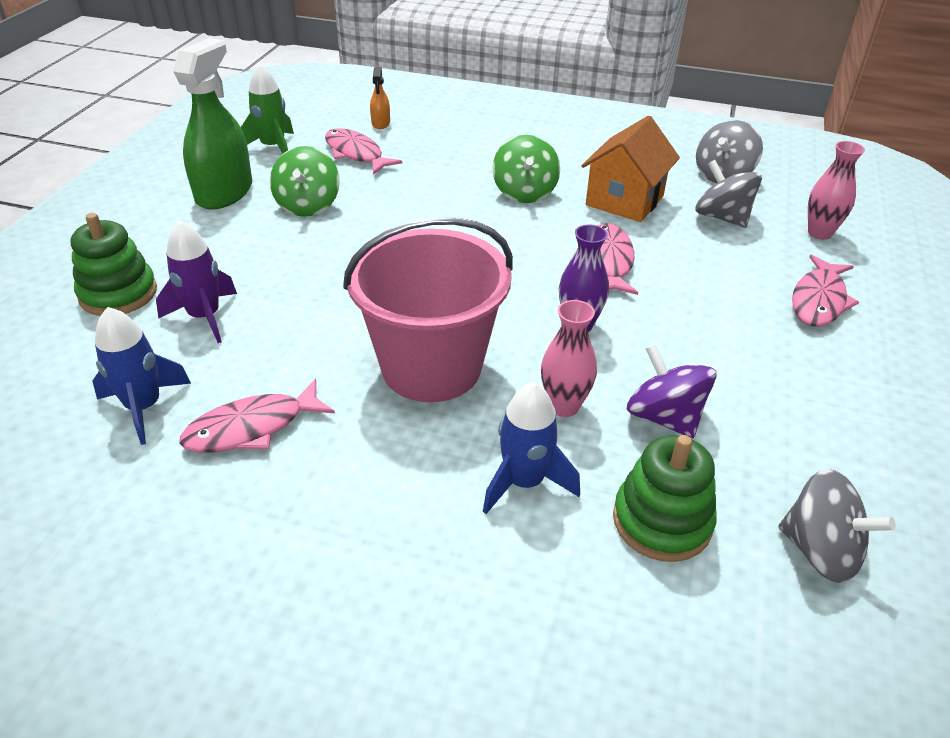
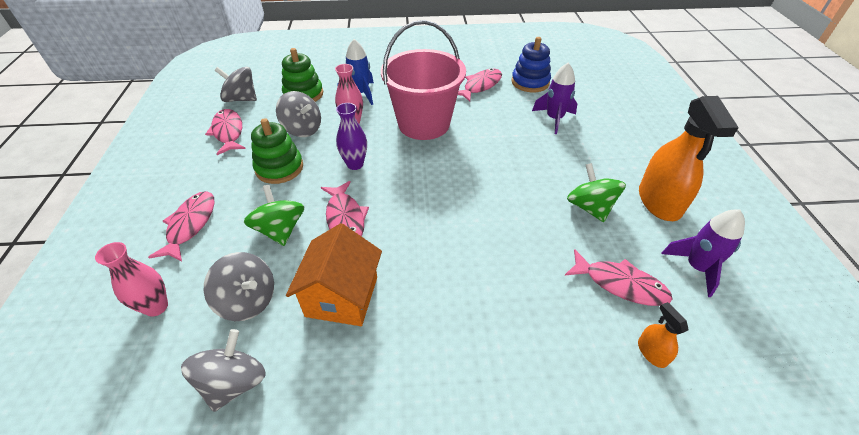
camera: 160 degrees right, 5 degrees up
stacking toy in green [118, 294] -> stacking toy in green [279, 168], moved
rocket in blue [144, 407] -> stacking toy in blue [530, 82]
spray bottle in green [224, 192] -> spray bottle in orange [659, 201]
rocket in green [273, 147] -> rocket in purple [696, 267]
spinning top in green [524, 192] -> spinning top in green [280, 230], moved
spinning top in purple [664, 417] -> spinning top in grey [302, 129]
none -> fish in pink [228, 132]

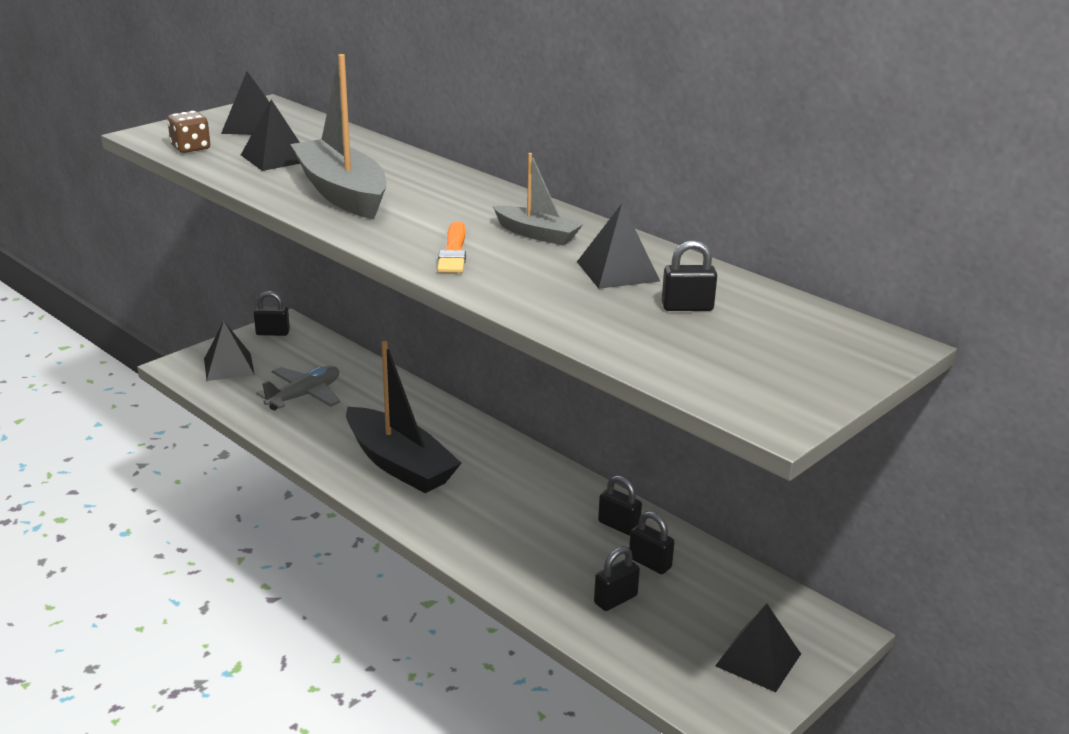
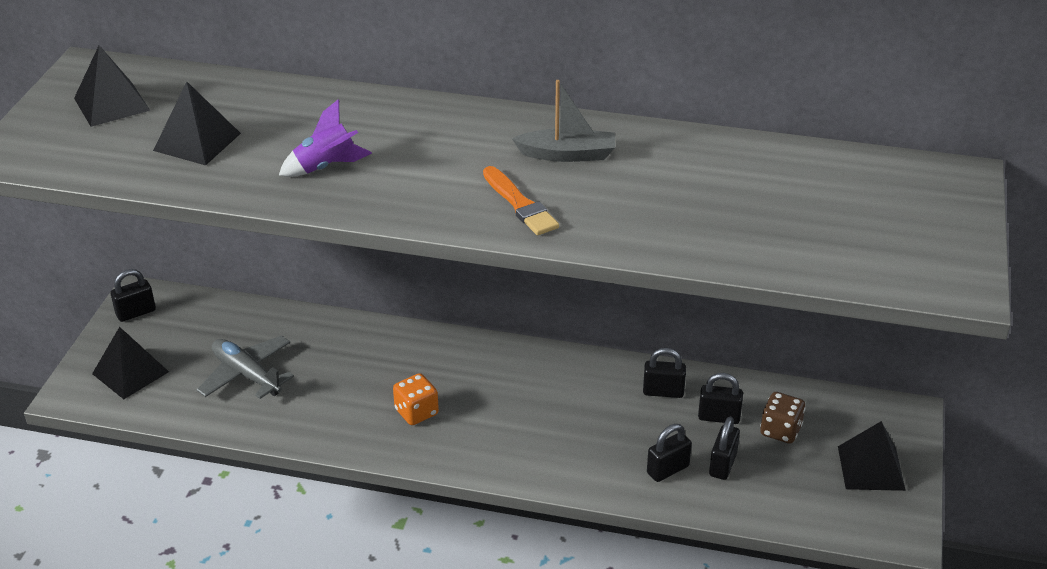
camera: 30 degrees left, 10 degrees up
dice in brown [190, 148] -> dice in brown [780, 430], moved
plane in grey [304, 396] -> plane in grey [247, 375], 60 degrees counterclockwise
boat in grey [342, 193] -> rocket in purple [326, 167]
boat in black [399, 464] -> dice in orange [416, 412]
pyramid in black [618, 271] -> none
padlock in black [687, 307] -> padlock in black [667, 469], moved

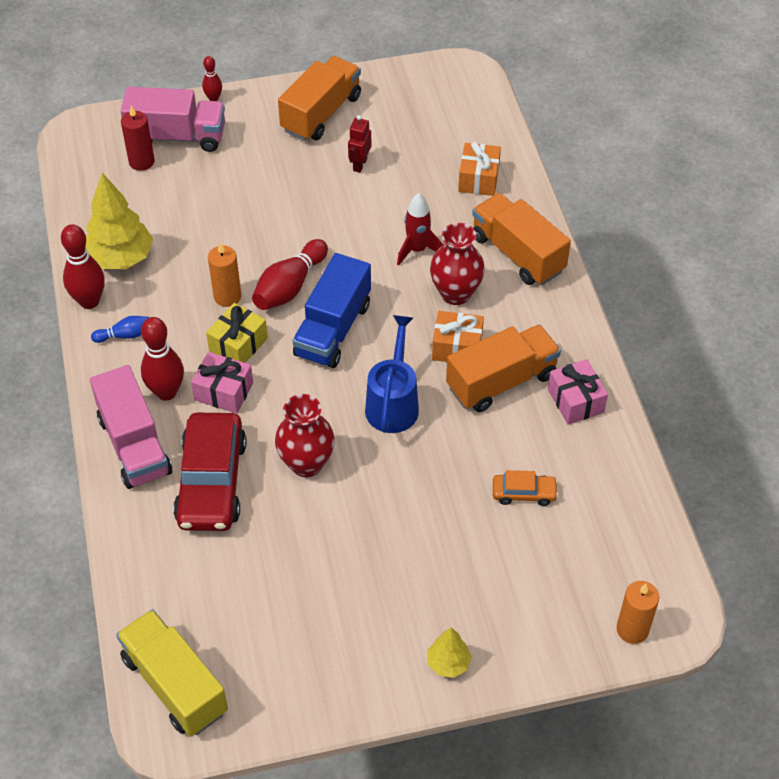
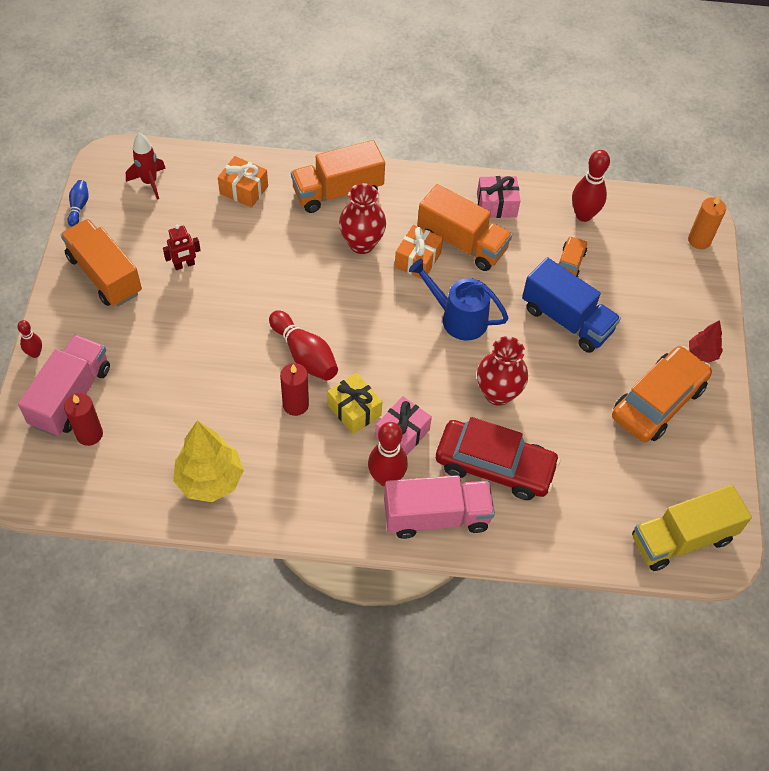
camera: 75 degrees left, 5 degrees up
bowling pin in red [89, 301] -> bowling pin in red [583, 215], moved
bowling pin in blue [125, 335] -> bowling pin in blue [79, 207], moved
candle in orange [227, 296] -> candle in red [295, 405]
truck in blue [333, 329] -> truck in blue [566, 320], moved
robot in red [359, 164] -> robot in red [184, 265], 60 degrees counterclockwise
rocket in red [417, 250] -> rocket in red [149, 182], moved
tree in yellow [448, 663] -> tree in red [702, 353]
truck in orange [501, 381] -> truck in orange [462, 243], 135 degrees clockwise
none -> car in orange [658, 402]

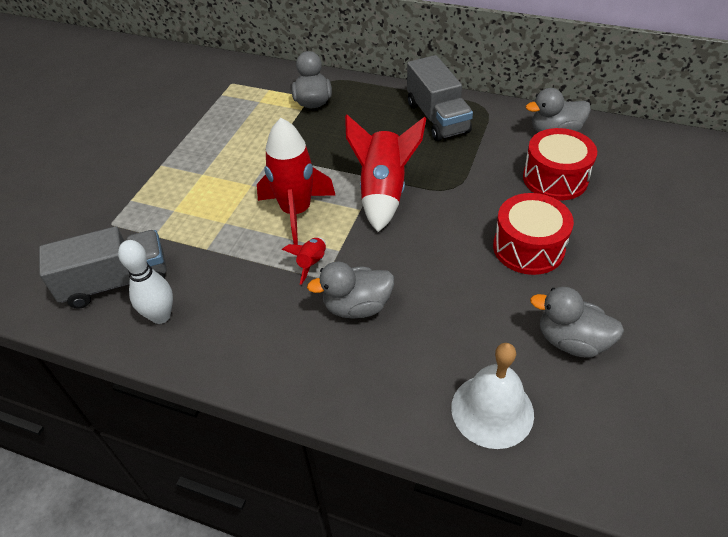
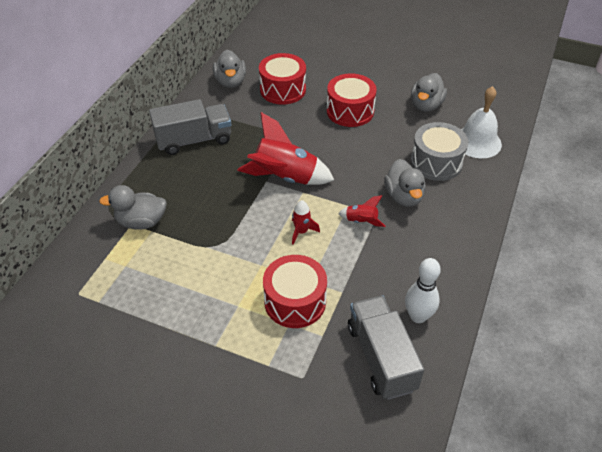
camera: 90 degrees left, 0 degrees up
rocket in red [296, 212] -> rocket in red [301, 231], x0.47
none -> drum in red [295, 301]
none -> drum in grey [436, 162]

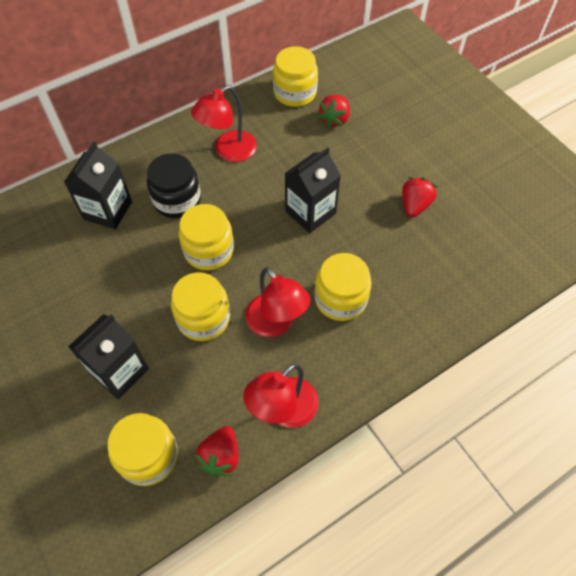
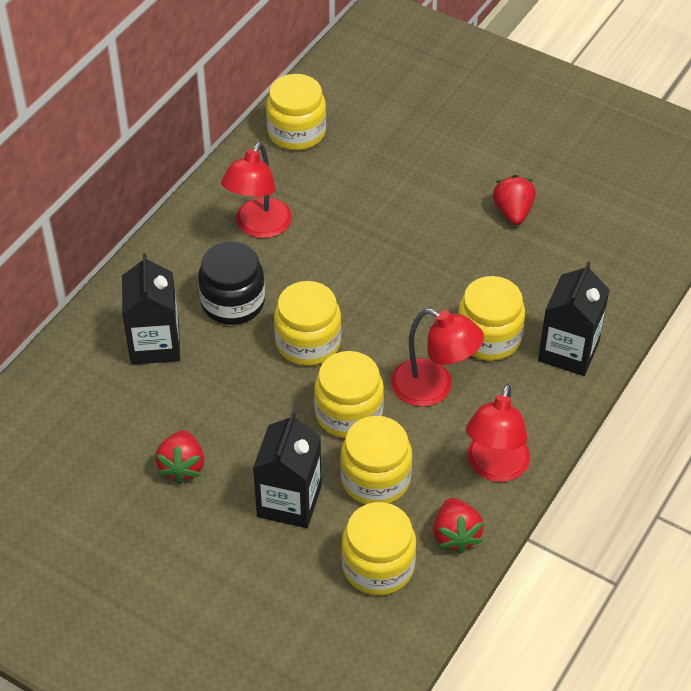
camera: 25 degrees left, 10 degrees down
carton in black [310, 212] -> carton in black [568, 351], moved
strawberry in red [335, 119] -> strawberry in red [182, 467], moved
none -> jar in yellow [375, 479]

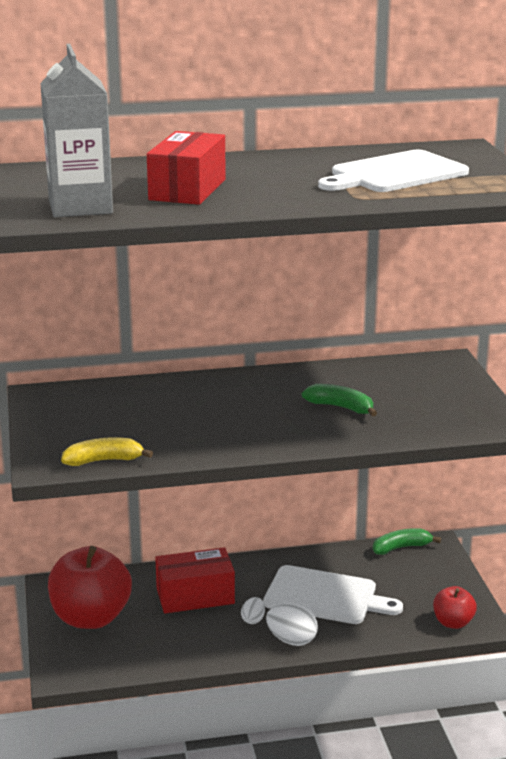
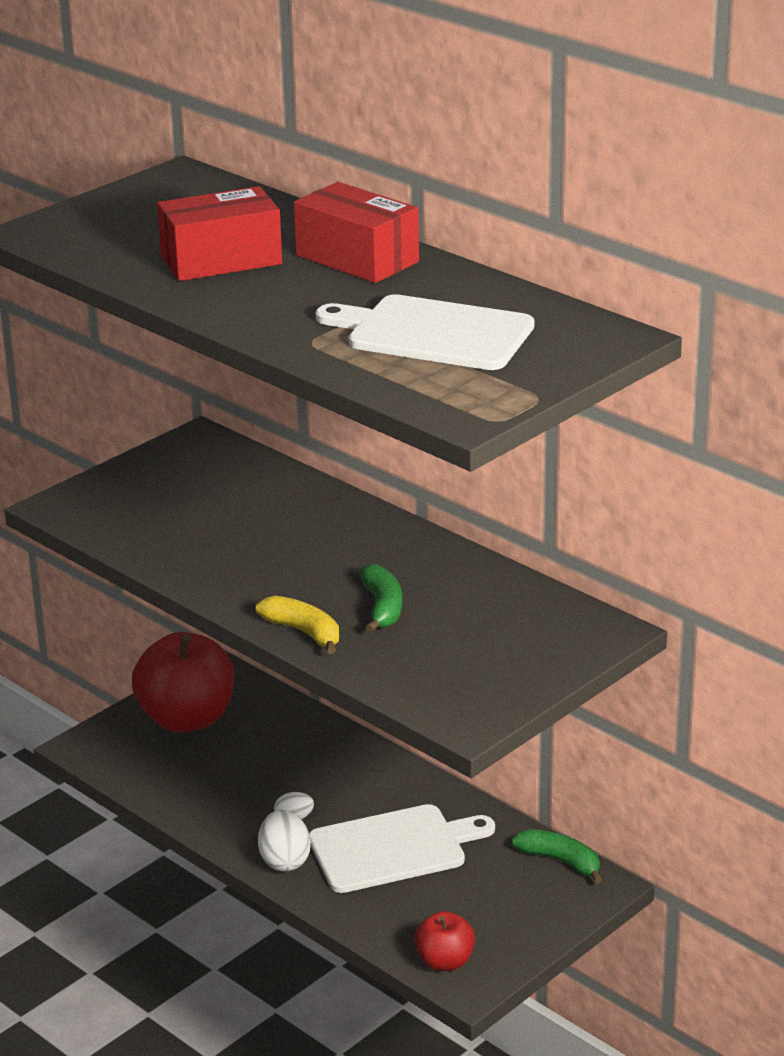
camera: 55 degrees right, 5 degrees up
carton in grey [80, 206] -> none
banana in yellow [104, 460] -> banana in yellow [304, 632], moved
box in red [195, 596] -> box in red [357, 259], moved
cutting board in white [325, 596] -> cutting board in white [393, 848], 90 degrees counterclockwise

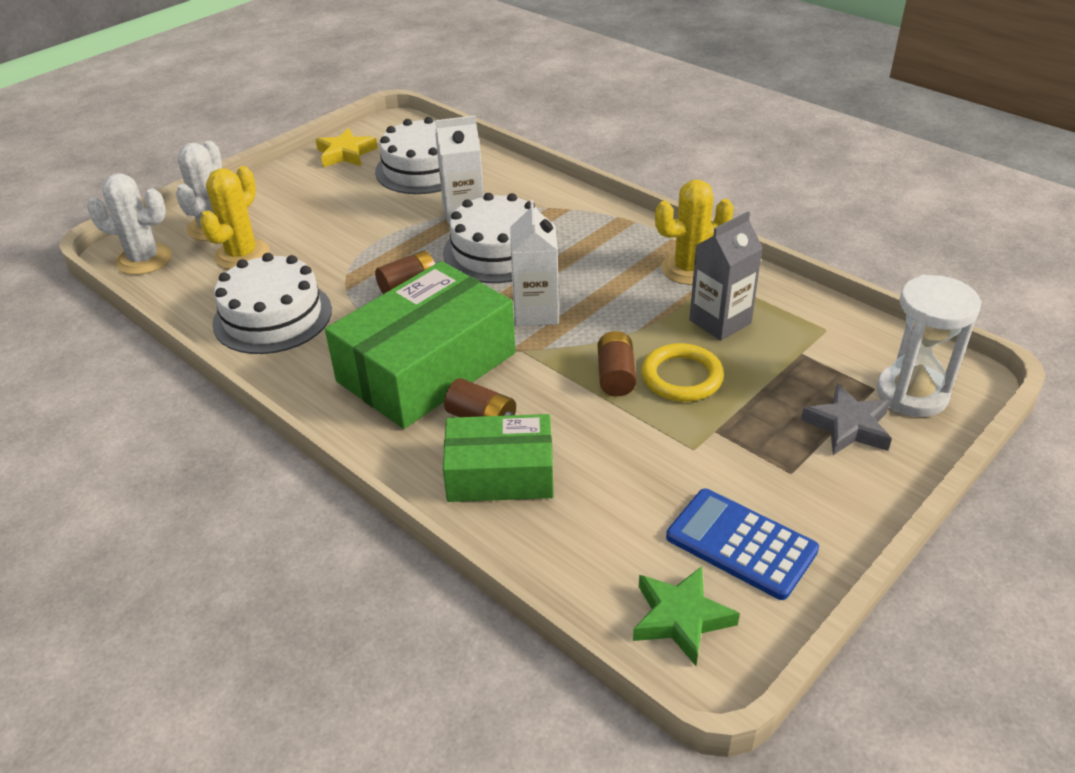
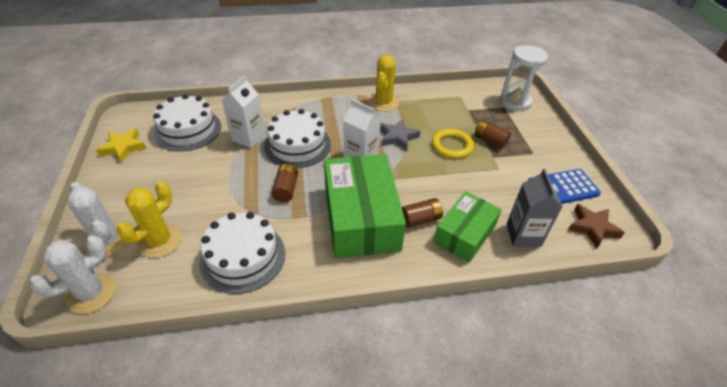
camera: 55 degrees left, 5 degrees up
cactus in yellow [242, 255] -> cactus in yellow [160, 241], 60 degrees clockwise
battery in brown [615, 376] -> battery in brown [490, 141], moved
star in green [680, 618] -> star in brown [592, 228]
carton in grey [720, 321] -> carton in grey [523, 235], moved
star in grey [848, 426] -> star in grey [397, 137], moved

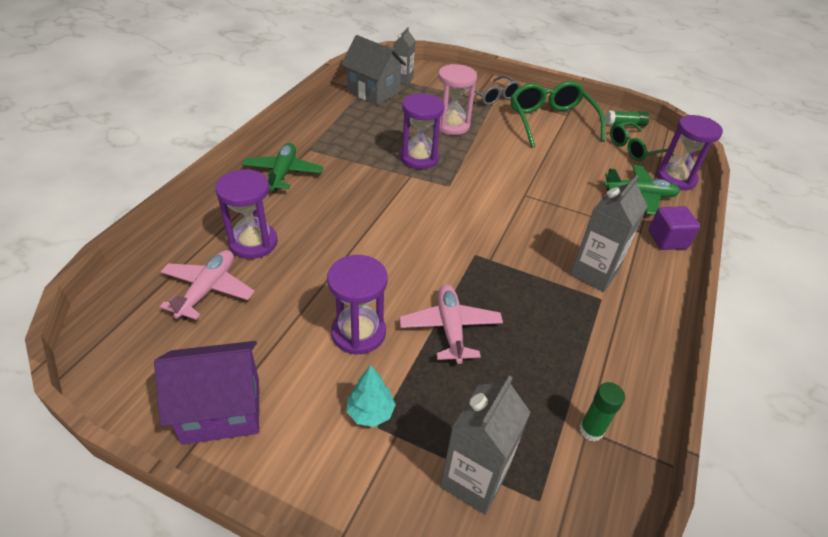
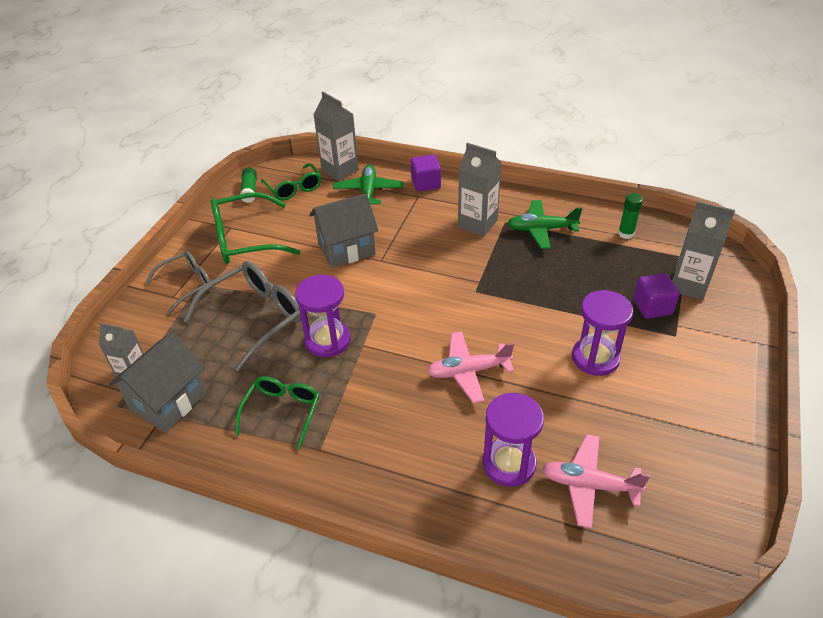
camera: 90 degrees left, 0 degrees up
house in purple [221, 410] -> none
plane in green [283, 173] -> plane in green [541, 229], moved
tree in turquoise [370, 412] -> none
plane in pink [450, 328] -> plane in pink [468, 371], moved
hourglass in pink [451, 125] -> glasses in grey [256, 317]
hourglass in purple [676, 178] -> carton in grey [340, 170]
none -> glasses in green [282, 411]
none -> house in grey [346, 249]
none -> cube in purple [652, 307]

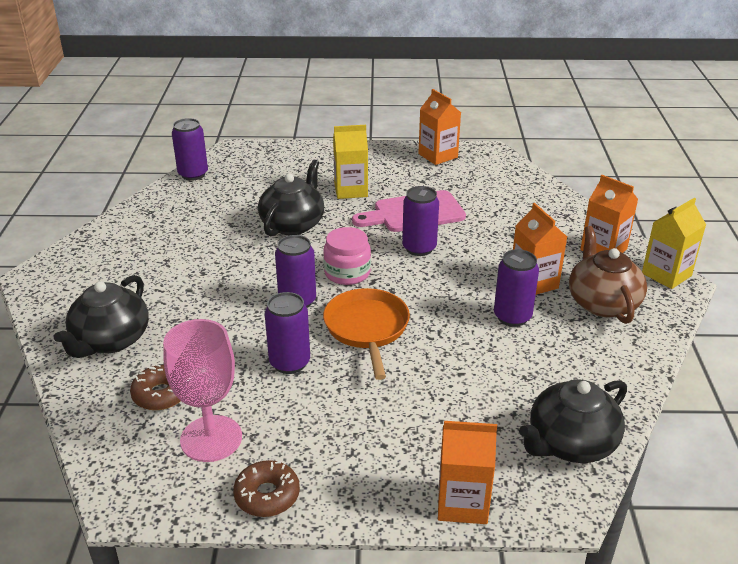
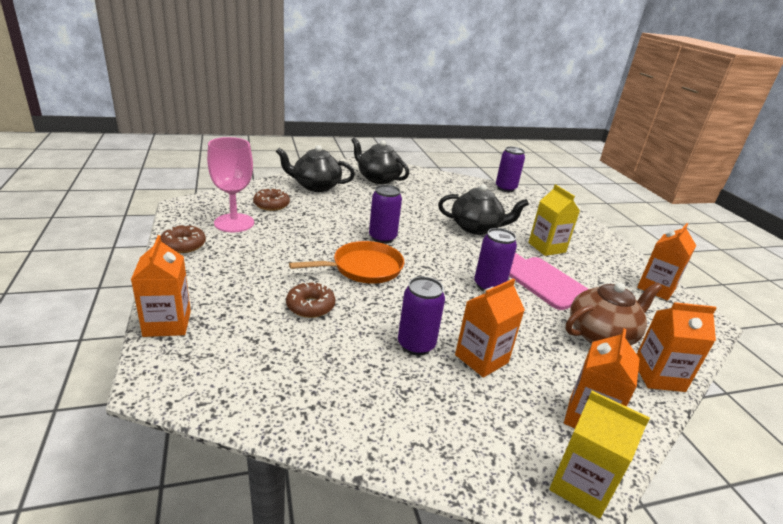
camera: 70 degrees right, 5 degrees down
can in purple [289, 363] -> none
jar in pink [347, 273] -> none
teapot in black [570, 443] -> teapot in black [378, 178], moved
teapot in brown [602, 303] -> teapot in brown [601, 335], moved
none -> donut in brown [310, 306]
none -> carton in orange [658, 376]

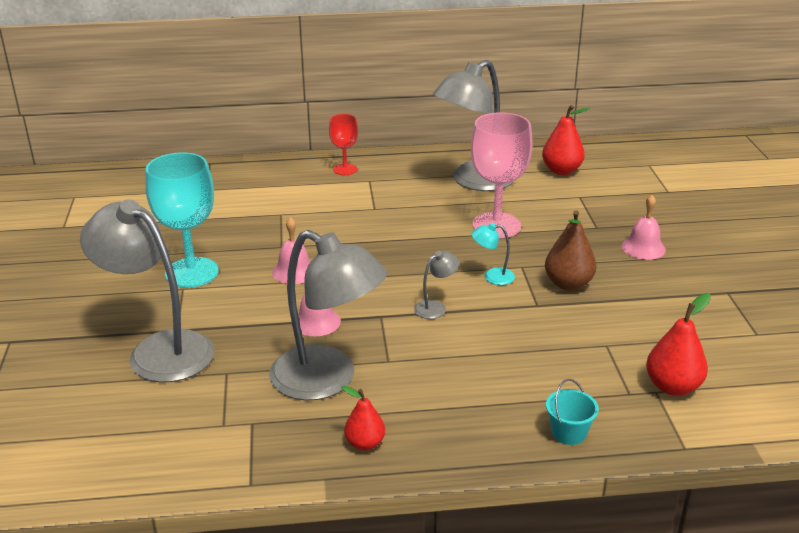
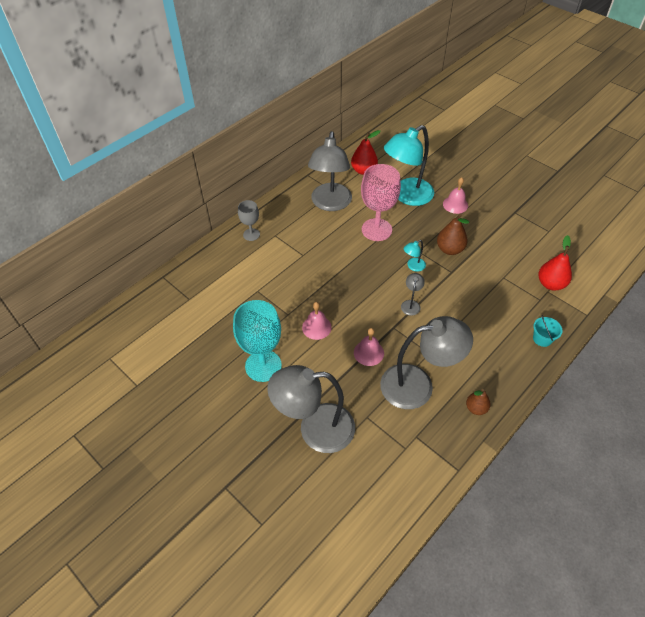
camera: 40 degrees left, 20 degrees up
goblet in red [345, 169] -> goblet in grey [251, 234]
pear in red [365, 443] -> pear in brown [476, 408]
none -> lamp in turquoise [406, 196]

